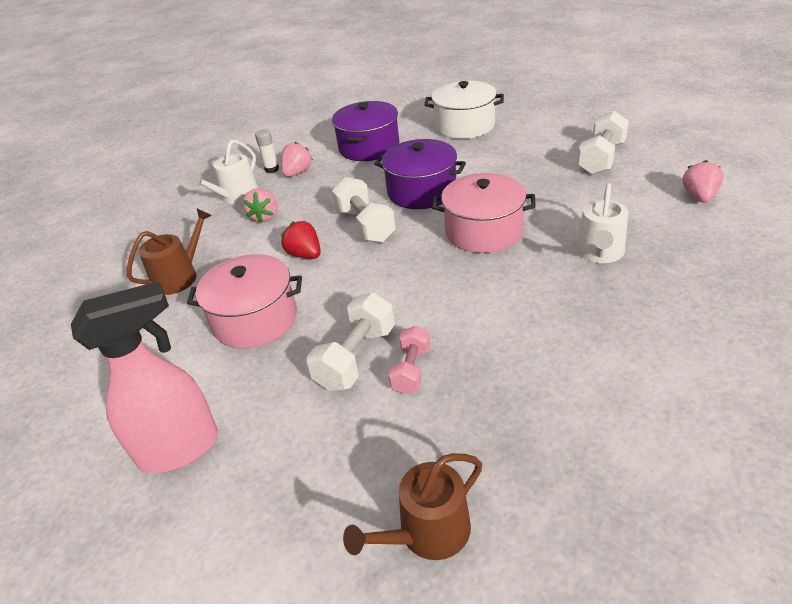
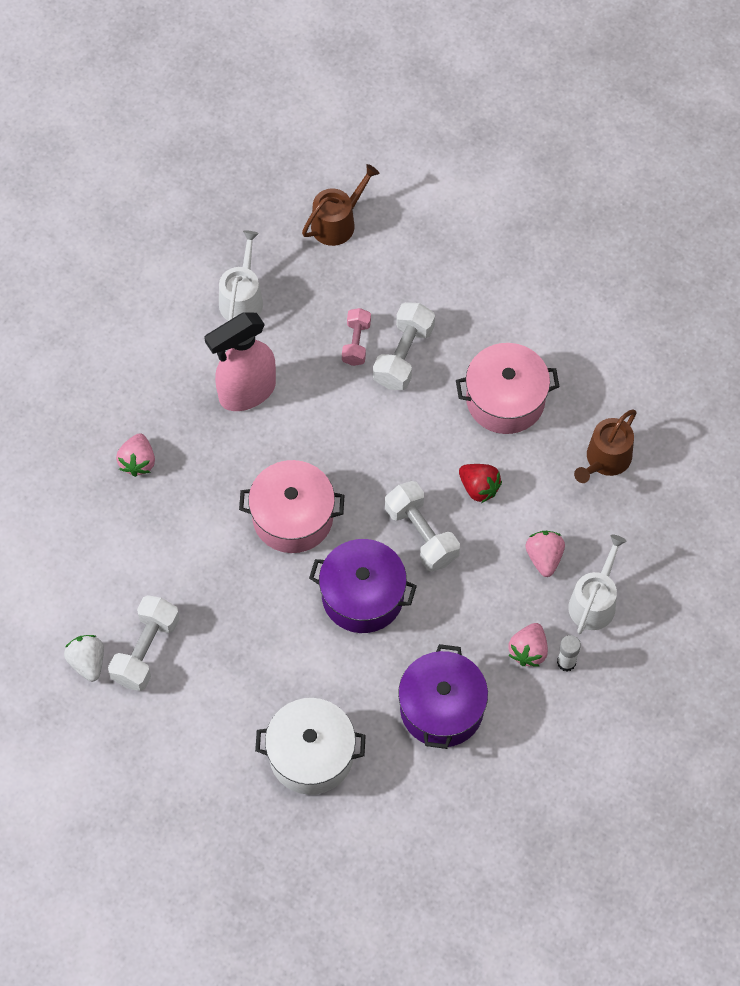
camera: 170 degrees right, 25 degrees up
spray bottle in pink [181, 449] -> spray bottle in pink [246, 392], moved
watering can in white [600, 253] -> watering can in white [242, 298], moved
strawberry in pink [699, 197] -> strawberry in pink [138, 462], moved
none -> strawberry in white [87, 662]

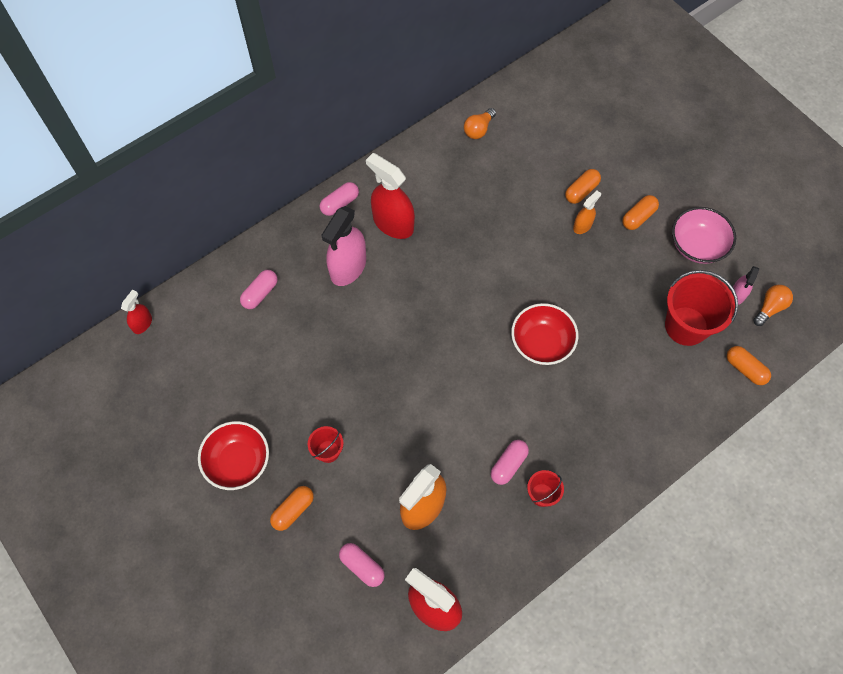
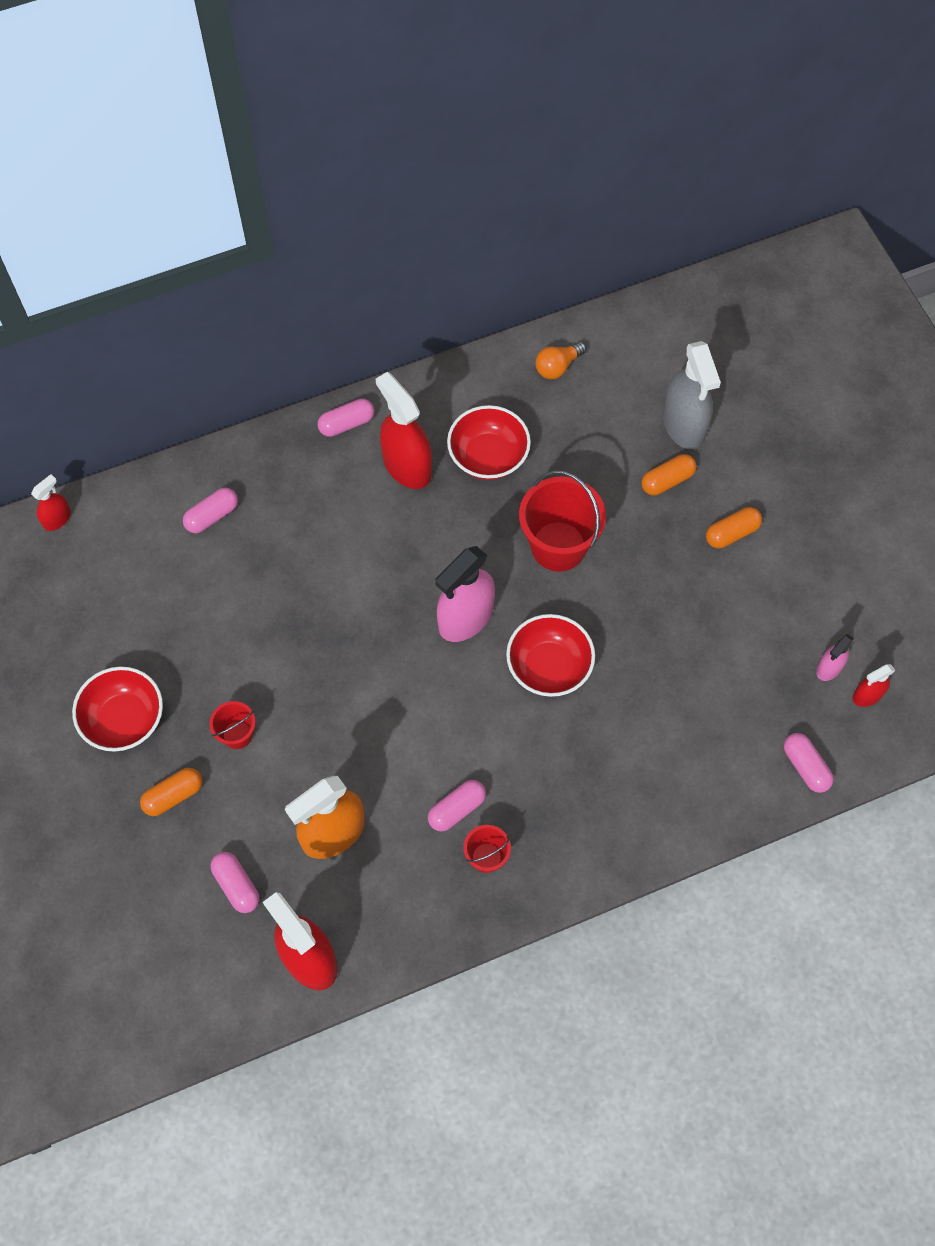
camera: 15 degrees right, 0 degrees up
spray bottle in pink [348, 267] -> spray bottle in pink [465, 618], moved
spray bottle in orange [582, 225] -> none
bucket in red [686, 326] -> bucket in red [558, 546], moved
bowl in pink [697, 245] -> none
capsule in orange [745, 369] -> capsule in pink [805, 766]
light bulb in orange [770, 308] -> spray bottle in red [867, 695]
none -> bowl in red [488, 456]
none -> spray bottle in grey [684, 425]

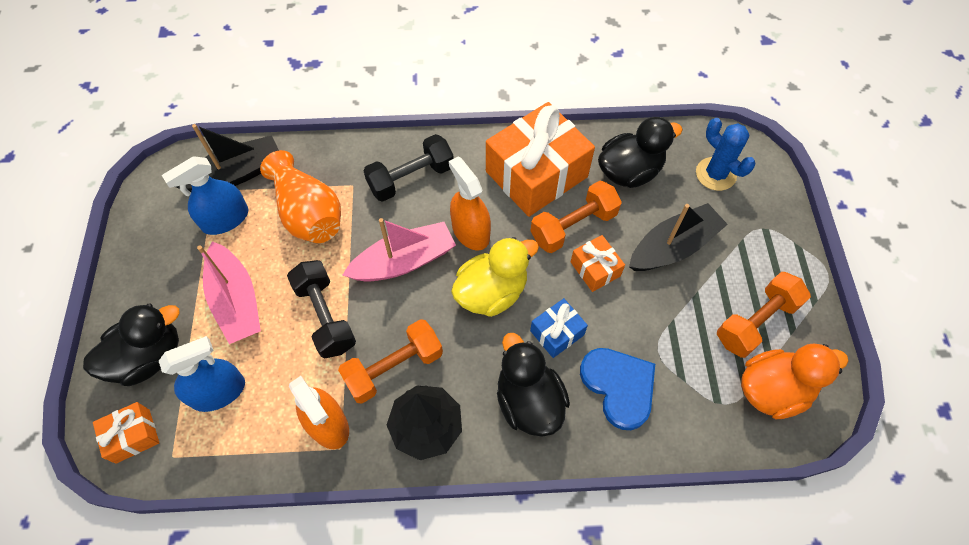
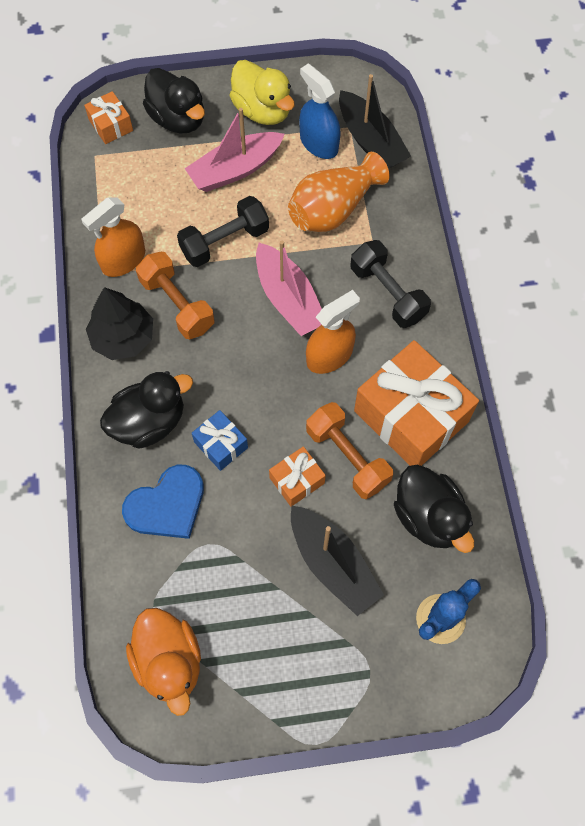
camera: 85 degrees right, 5 degrees up
spray bottle in blue [218, 392] -> none
duck in yellow [491, 292] -> duck in yellow [262, 110], moved
dumbbell in orange [755, 322] -> none

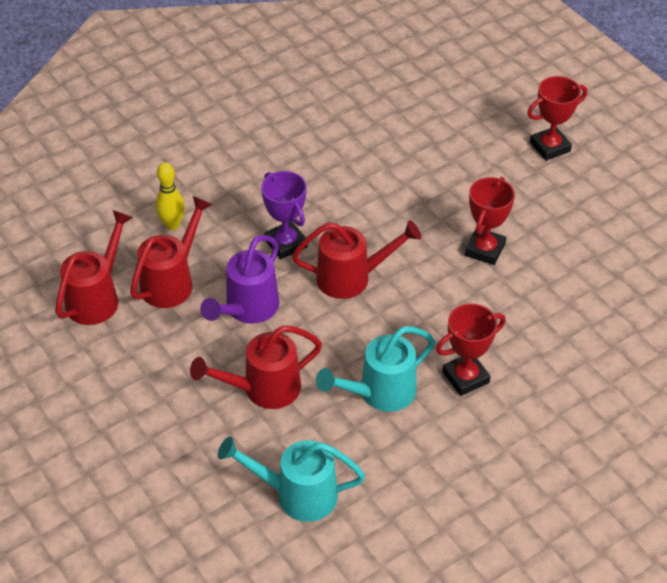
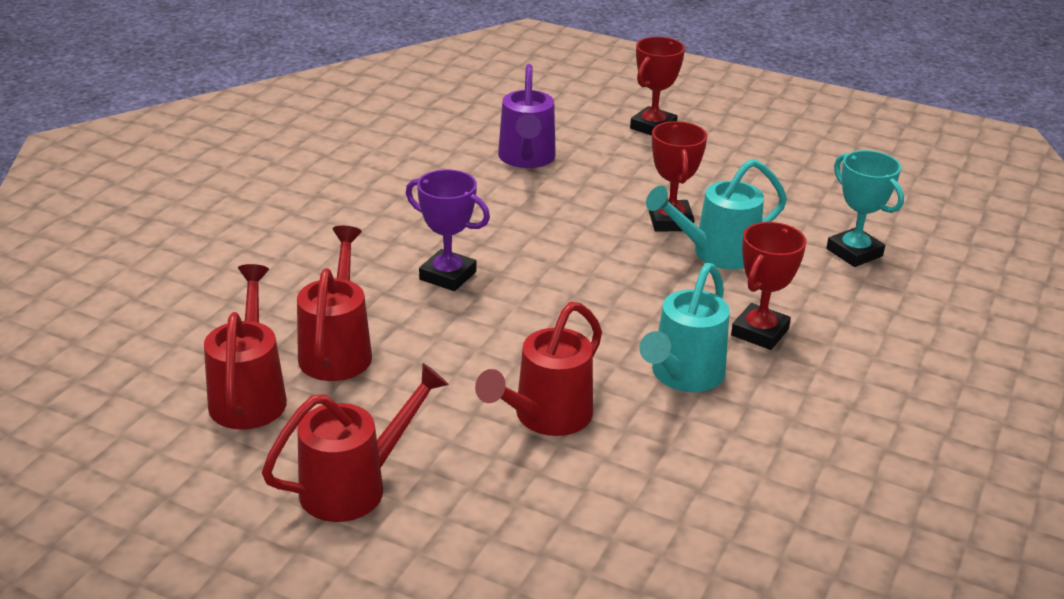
camera: 30 degrees left, 15 degrees down
bowling pin in yellow [172, 225] -> none
watering can in purple [247, 309] -> watering can in purple [526, 159], moved
watering can in turquoise [297, 494] -> watering can in turquoise [716, 253], moved
watering can in red [351, 278] -> watering can in red [354, 486], moved
none -> trophy in turquoise [854, 252]

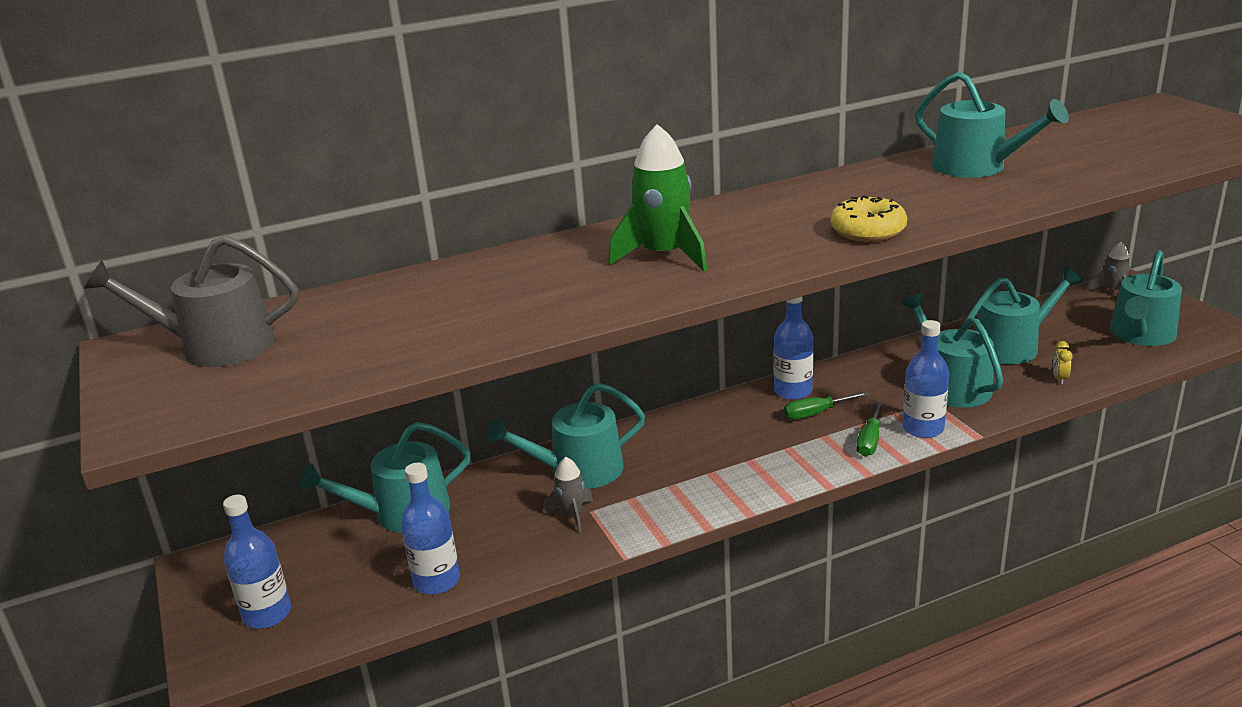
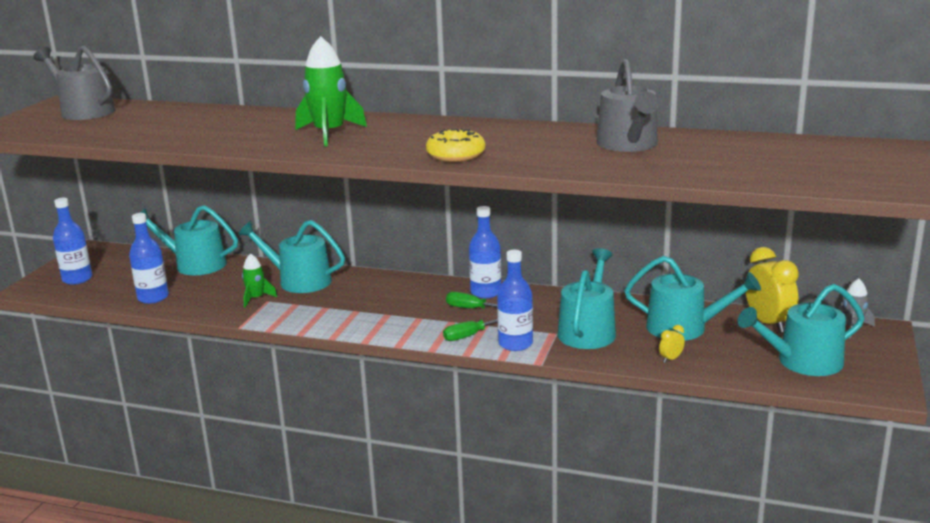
camera: 40 degrees right, 5 degrees down
rocket in grey [572, 515] -> rocket in green [256, 298]
watering can in turquoise [977, 167] -> watering can in grey [629, 145]
none -> clock in yellow [768, 323]

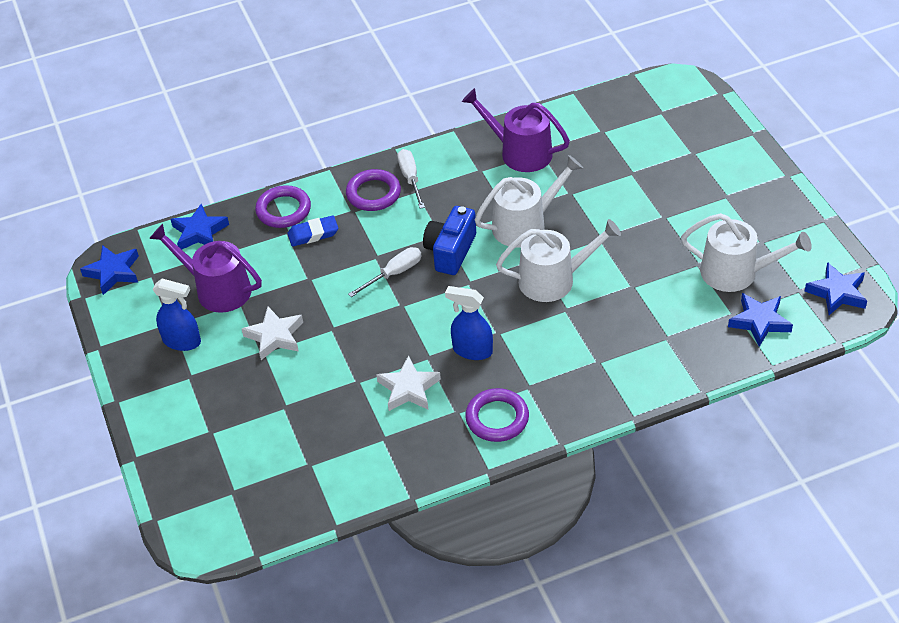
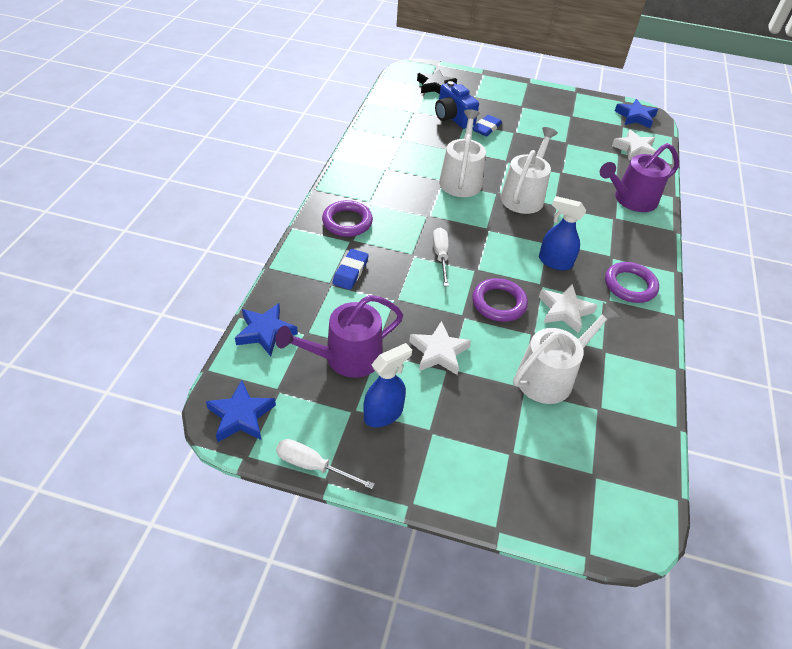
camera: 60 degrees left, 0 degrees up
ring in purple [283, 210] -> ring in purple [499, 303], moved
screwdriver in white [410, 178] -> screwdriver in white [313, 466], moved
camera in blue [450, 251] -> camera in blue [453, 118], moved
spray bottle in blue [472, 350] -> spray bottle in blue [554, 262], 60 degrees clockwise
watering can in purple [520, 152] -> watering can in purple [631, 200], moved
watering can in white [736, 273] -> watering can in white [550, 376], moved
star in blue [759, 321] -> star in white [634, 149]
none -> star in black [435, 86]
none -> eraser in blue [486, 128]

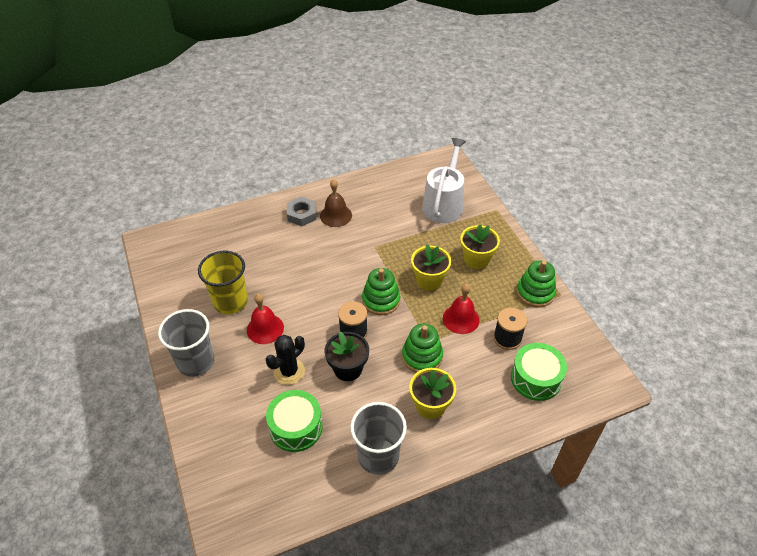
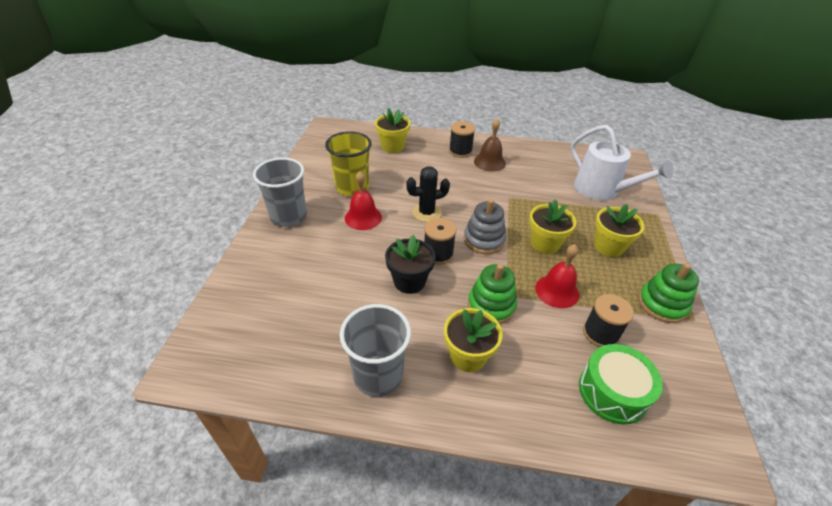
camera: 30 degrees right, 5 degrees down
cactus in black [289, 371] -> cactus in black [426, 213], moved
drum in green [296, 427] -> none
nut in grey [302, 214] -> spool in black [460, 151]
stacking toy in green [381, 300] -> stacking toy in grey [484, 240]
watering can in white [444, 204] -> watering can in white [601, 190], 90 degrees clockwise
none -> flower pot in yellow [392, 146]

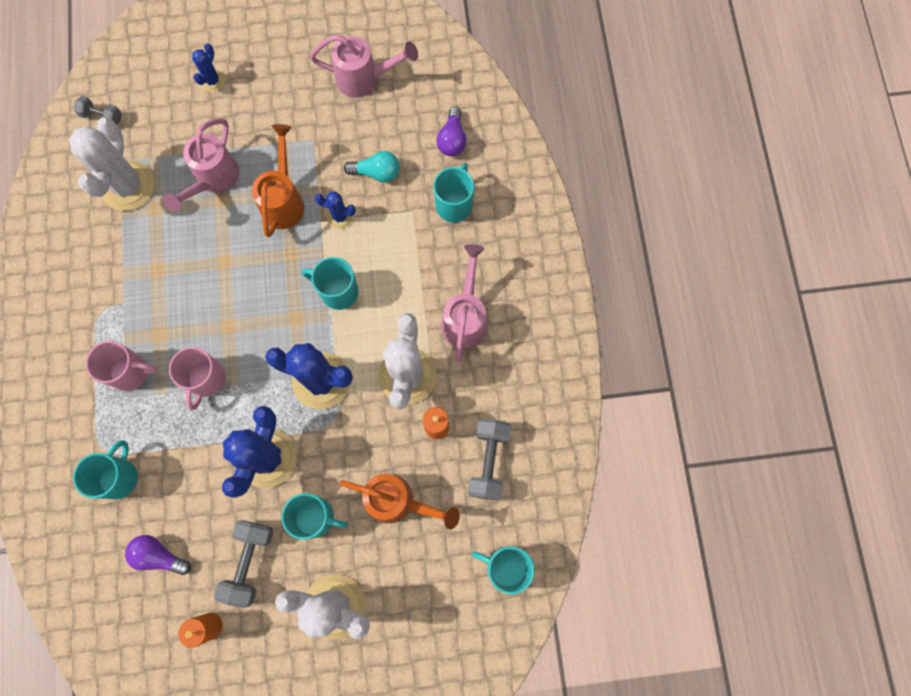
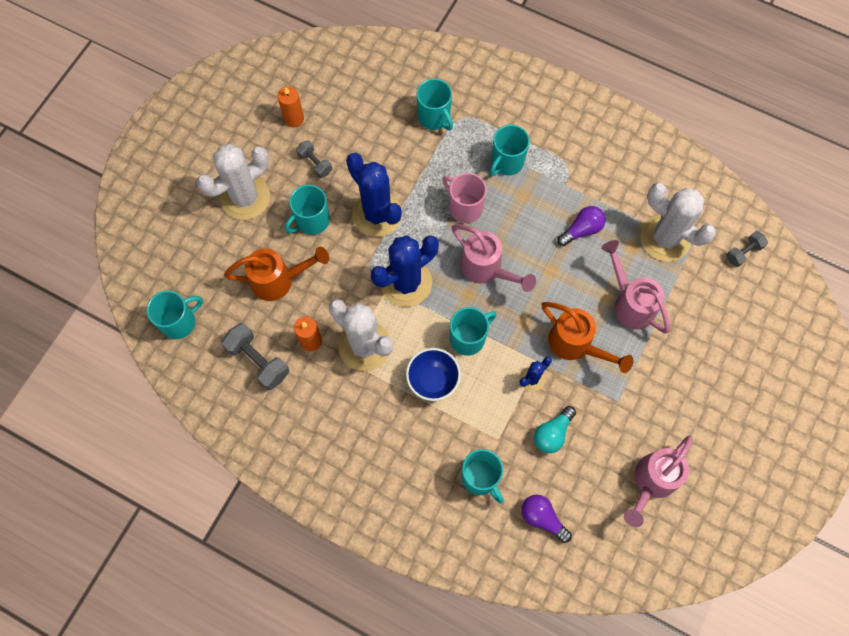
camera: 125 degrees right, 5 degrees down
mug in pink [130, 372] -> mug in turquoise [506, 162]
light bulb in purple [159, 555] -> light bulb in purple [581, 230], moved
cactus in blue [212, 81] -> none
dumbbell in grey [249, 562] -> dumbbell in grey [315, 163], x0.60
watering can in orange [398, 501] -> watering can in orange [279, 280], 150 degrees counterclockwise
watering can in pink [465, 317] -> watering can in pink [486, 269], moved
none -> bowl in blue [433, 381]

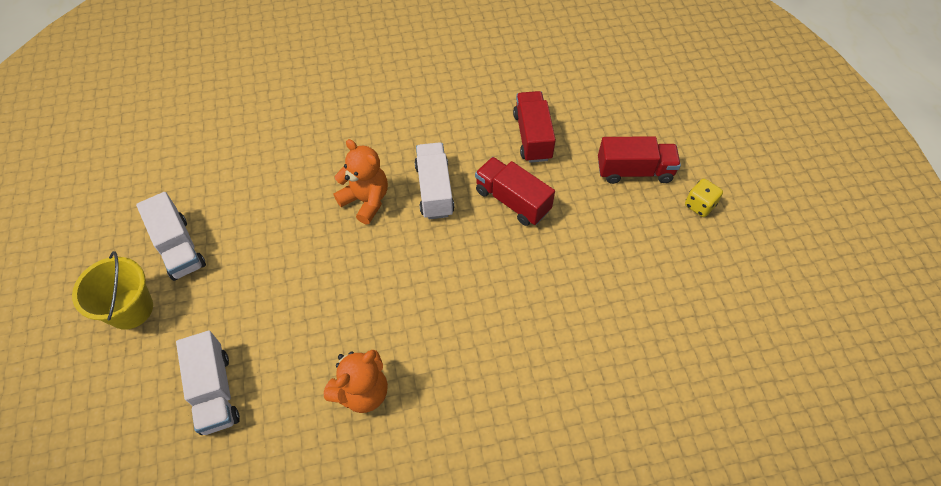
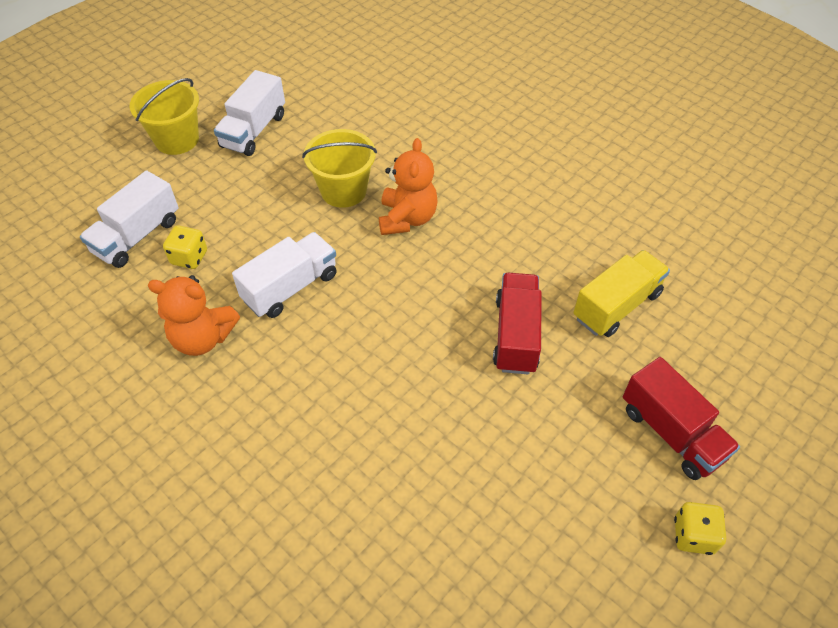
camera: 55 degrees right, 5 degrees down
truck in white [434, 190] -> truck in white [290, 287], moved
truck in red [532, 136] -> truck in yellow [616, 306]
none -> dice in yellow [189, 257]
none -> bucket in yellow [343, 191]

